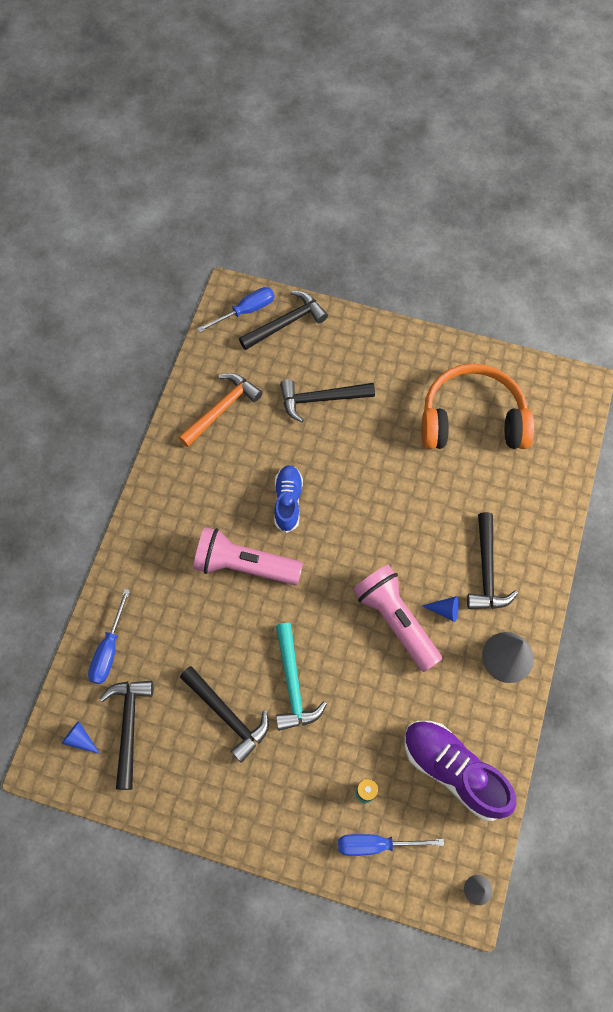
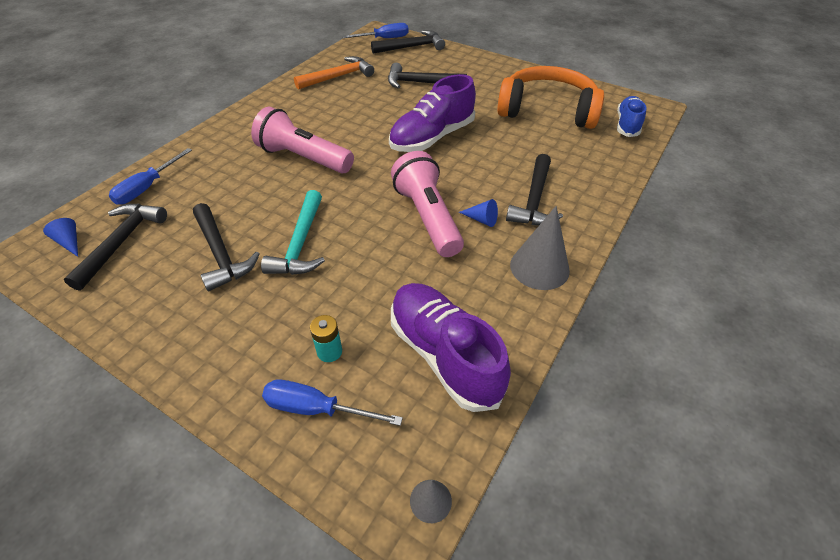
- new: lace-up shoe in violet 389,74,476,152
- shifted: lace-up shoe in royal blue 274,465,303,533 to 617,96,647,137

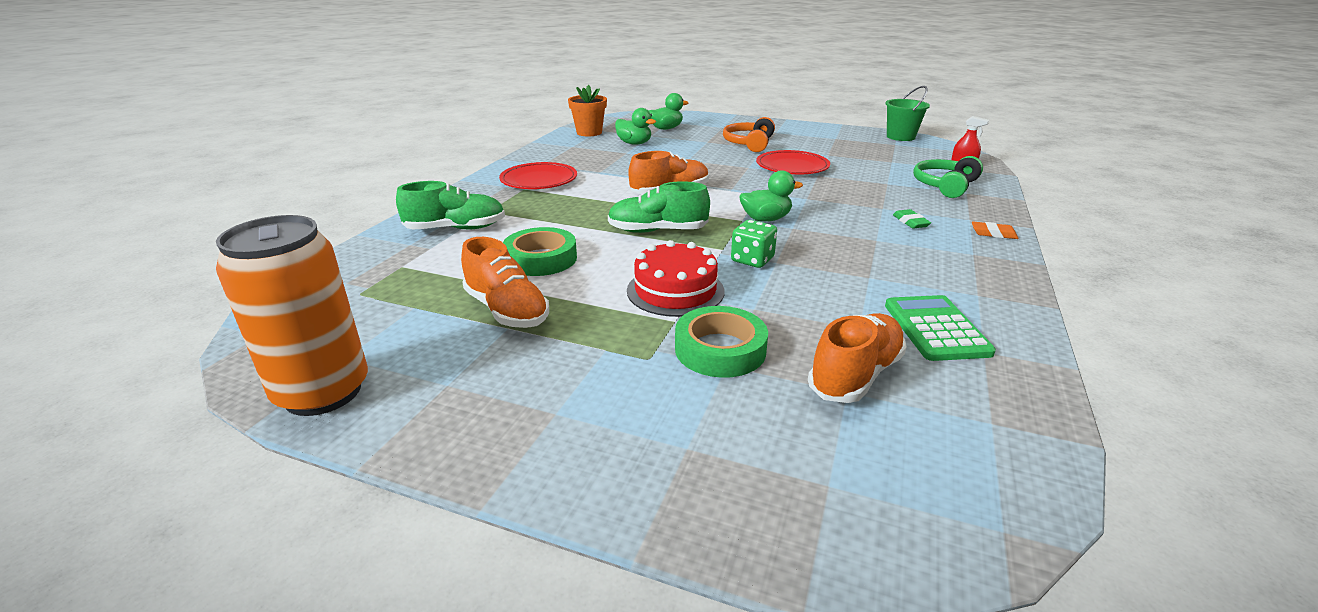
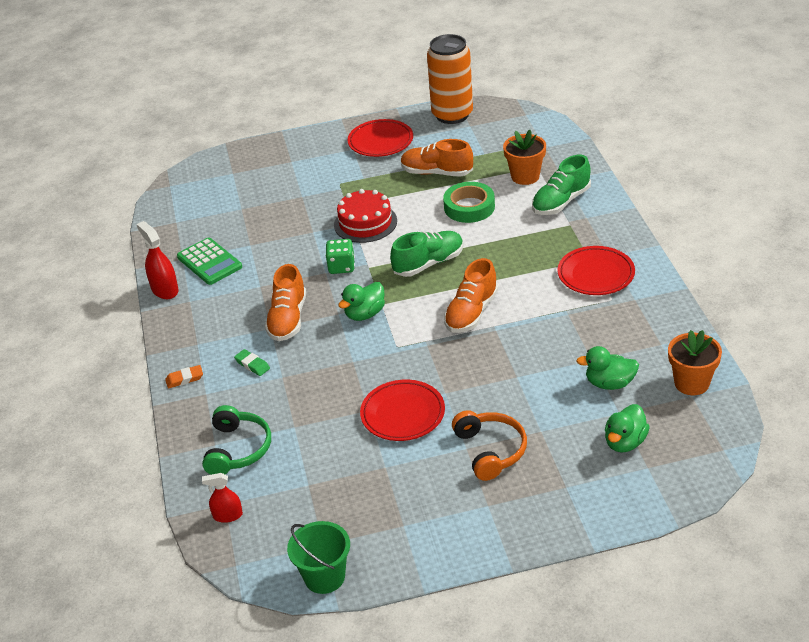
- gone: tape in leaf-green 675,306,768,378
- new: sprayer in crimson 137,221,179,299
- new: flat dish in crimson 348,119,413,157
- new: potted plant in orange 503,130,546,185
- shifted: lace-up shoe in orange 808,313,906,403 to 265,264,306,341

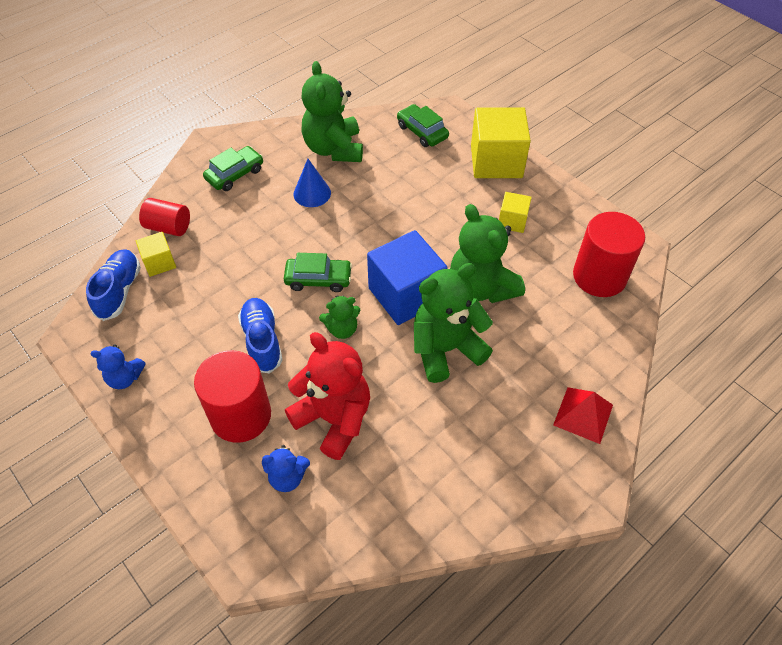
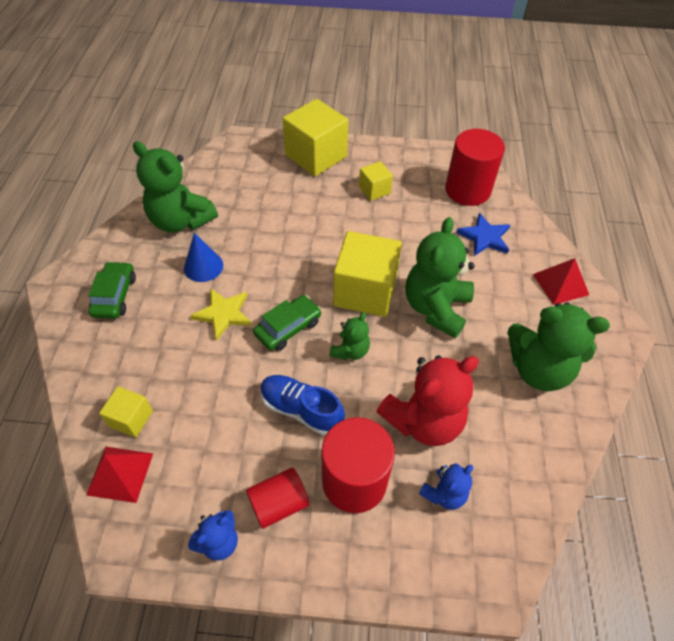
- gone: toy car in leaf-green 397,104,449,147
- new: five-pointed star in bright yellow 190,288,252,341
- new: five-pointed star in royal blue 456,213,510,256
- shifted: cylinder in crimson 139,198,190,236 to 246,467,309,529
- shifted: stuffed bear in leaf-green 450,204,525,303 to 507,302,610,391
- swapped: lace-up shoe in royal blue 86,249,141,321 to solid pyramid in crimson 86,446,153,503
- repainted: block in royal blue 367,230,448,325 to block in bright yellow 333,231,402,317
- rotated: stuffed bear in crimson 285,332,370,460 = 376,355,479,446 150 degrees clockwise

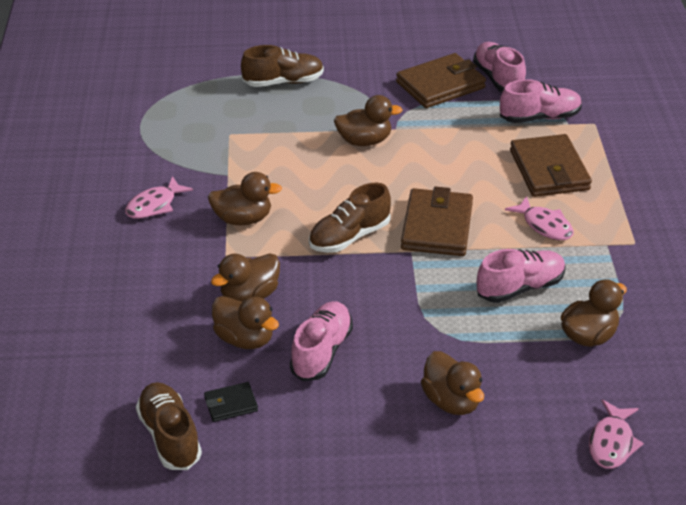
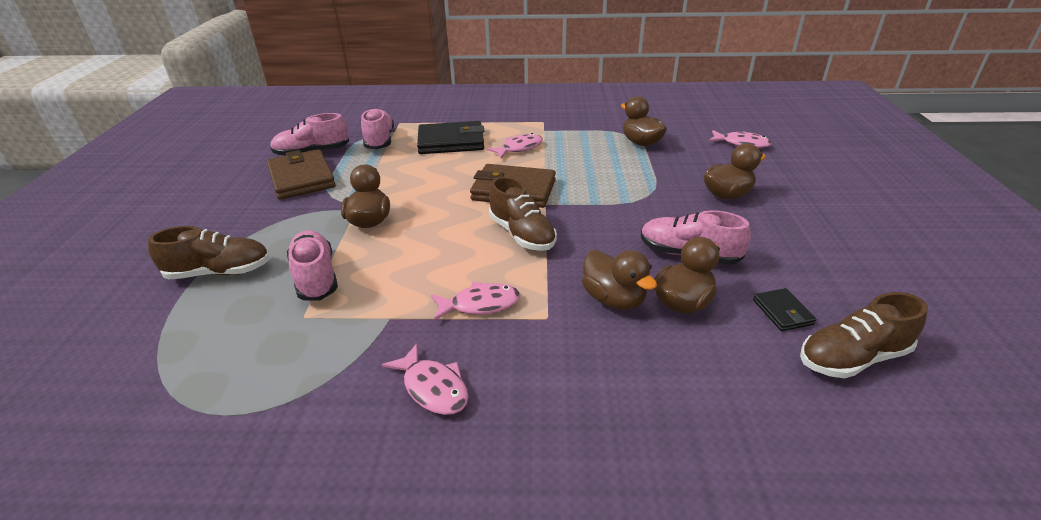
- shifted: lace-up shoe in pink 477,249,566,303 to 287,230,338,301
- swapped: toy duck in dark brown 208,172,282,225 to toy fish in pink 431,281,520,321
- repainted: billfold in dark brown 510,134,592,197 to billfold in jet-black 417,121,484,154
- rotated: lace-up shoe in dark brown 241,45,324,87 = 148,226,270,280 90 degrees clockwise

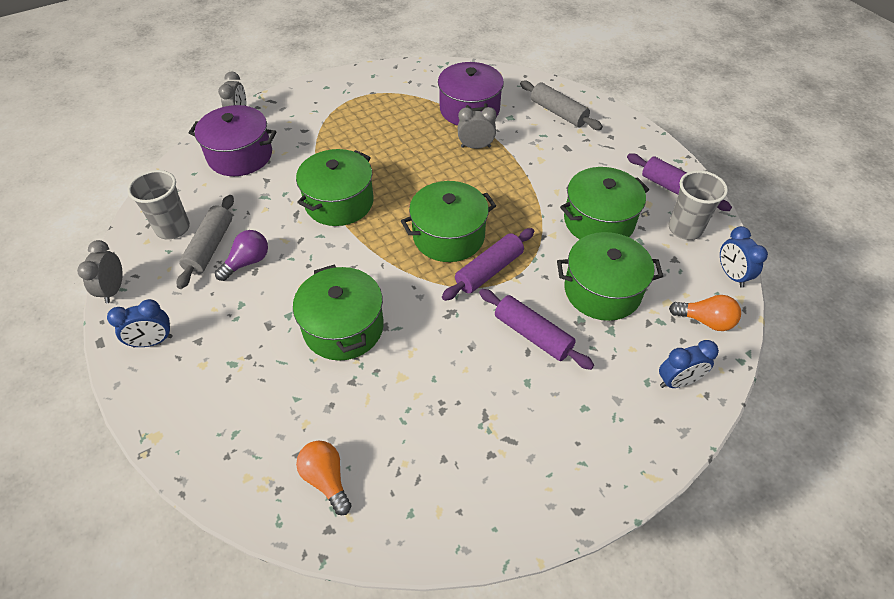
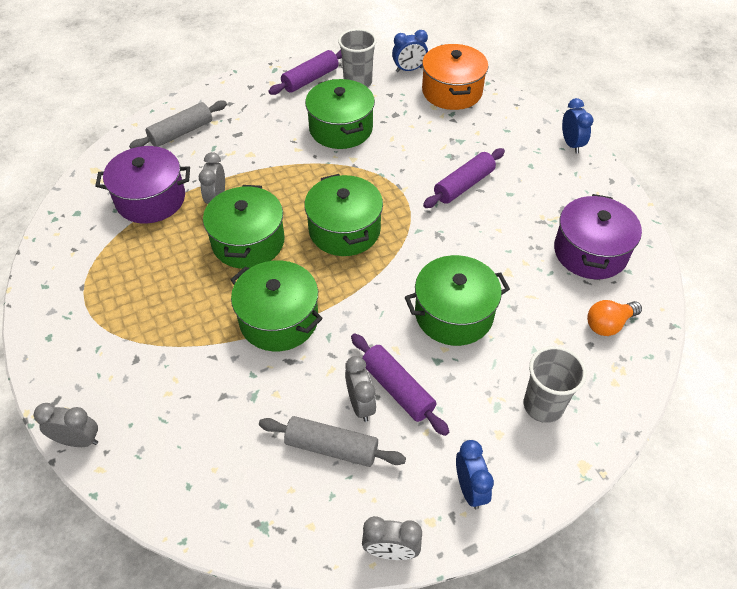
- shifted: beaker in ash-grey 127,170,190,240 to 524,346,587,423
- shifted: cooking pot in violet 189,105,276,176 to 554,194,642,279
- shifted: pastry roller in violet 442,228,534,301 to 351,334,449,436
- shifted: cooking pot in leaf-green 557,232,663,321 to 203,185,285,269
- shifted: clock in royal blue 659,340,719,388 to 562,98,593,154
- swapped: light bulb in violet 215,230,268,281 to clock in ash-grey 345,356,376,422
- swapped: light bulb in orange 669,295,741,331 to cooking pot in orange 422,44,488,110

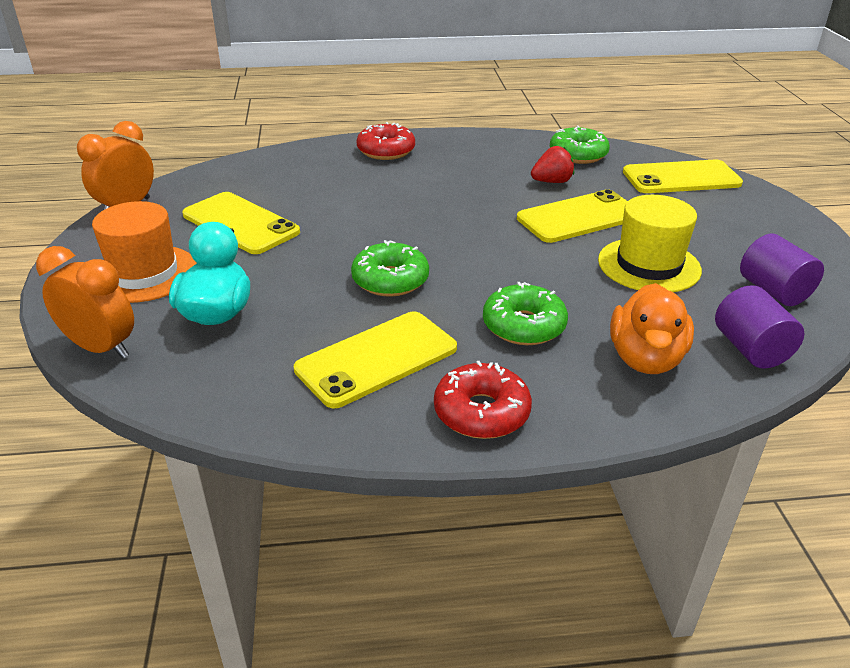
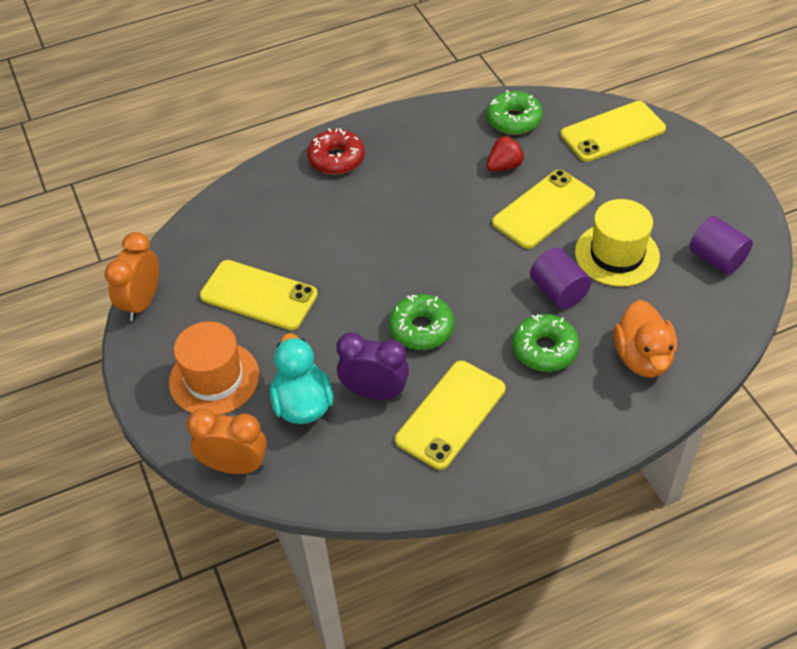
- gone: donut in crimson 434,361,532,439
- new: clock in violet 336,333,409,400
- shifted: cylinder in violet 715,285,805,368 to 530,248,591,309

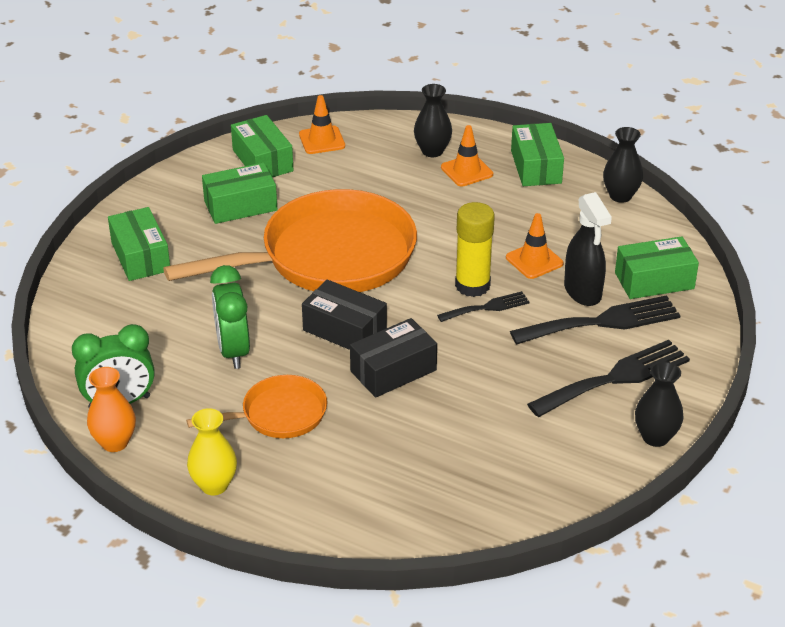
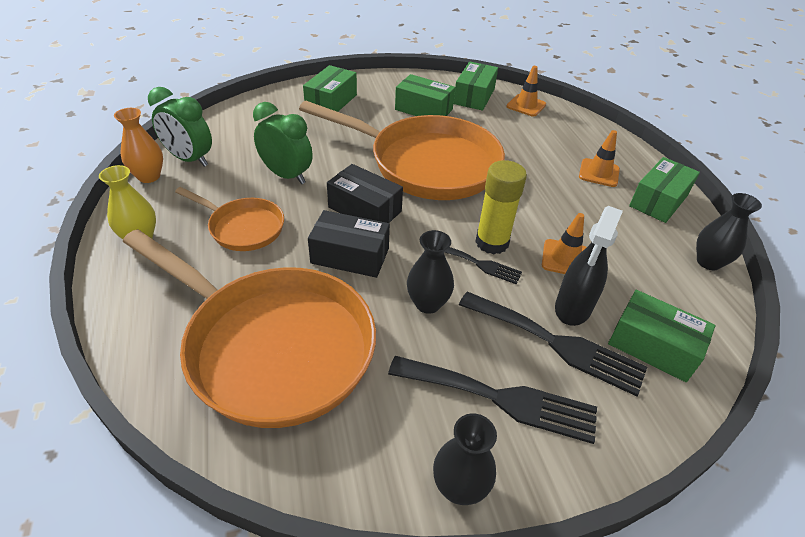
- new: frying pan in orange 123,229,376,428
- shifted: flower vase in jet-black 414,84,452,157 to 407,230,454,314
- rotated: clock in leaf-green 210,265,250,369 = 253,102,313,184 90 degrees clockwise
- rotated: package in jet-black 302,279,387,350 = 327,164,403,223 45 degrees counterclockwise

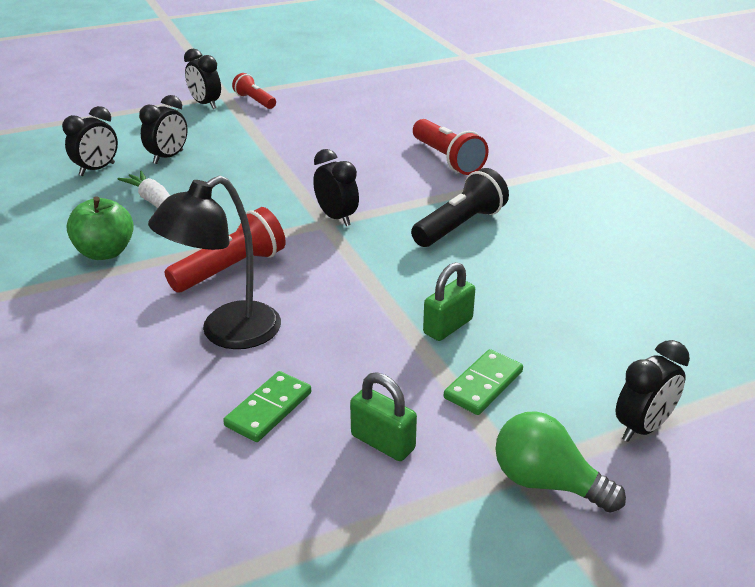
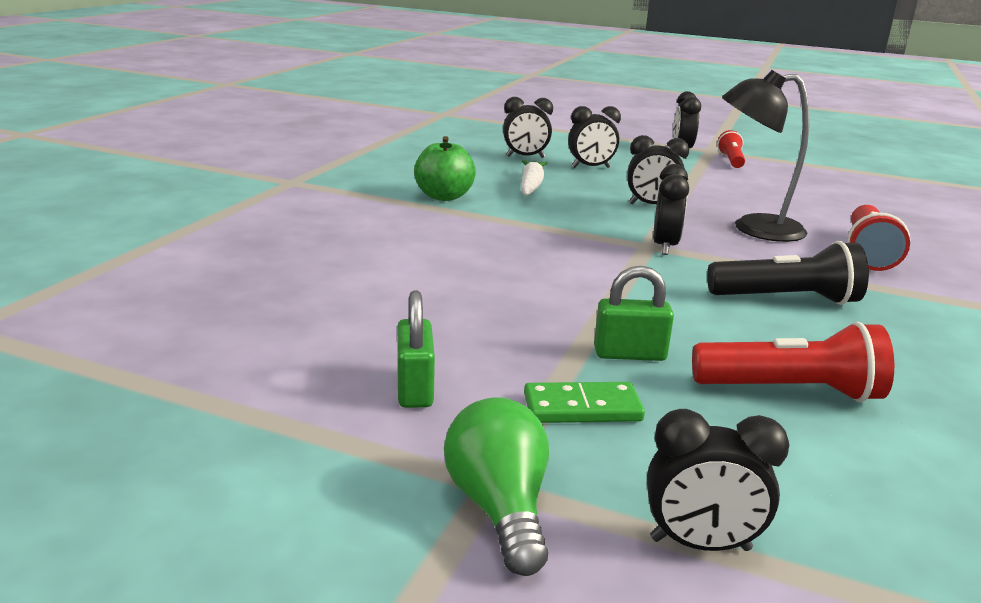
- gone: domino in leaf-green 223,371,311,442
- new: clock in jet-black 627,135,689,204
- shifted: lamp in jet-black 148,176,281,349 to 722,70,809,242
- shifted: torch in crimson 165,207,286,292 to 692,322,894,402

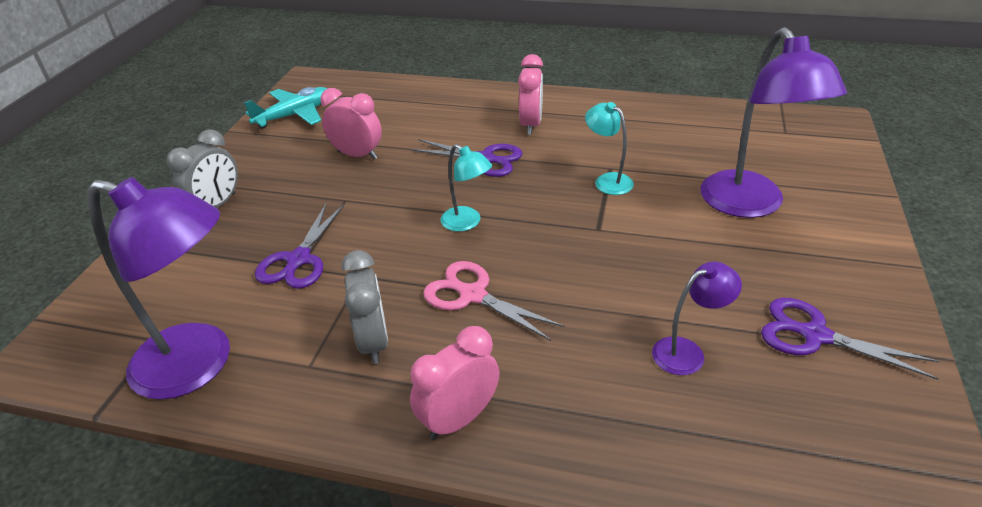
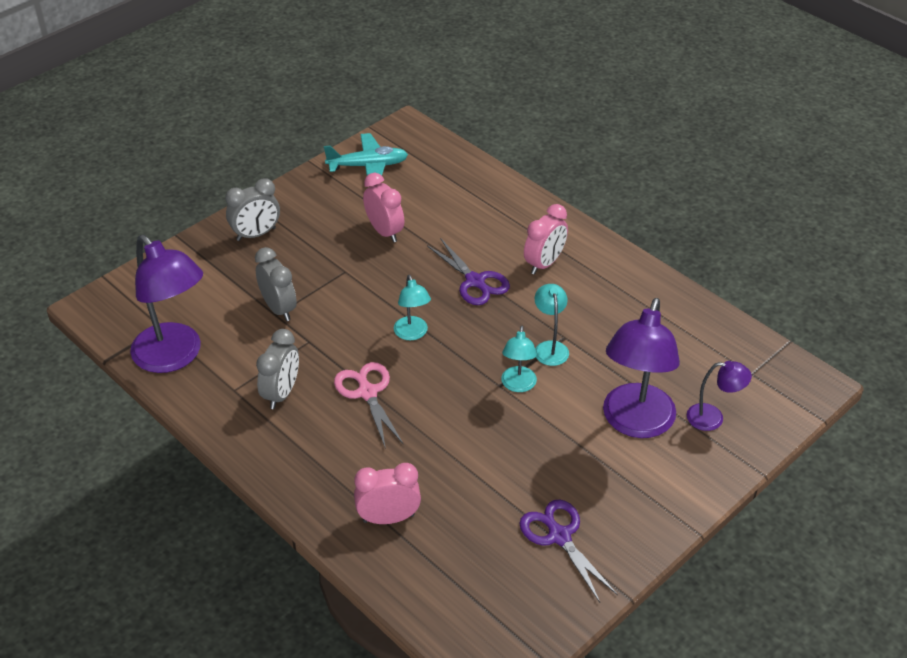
- new: lamp in teal 501,326,537,392
- shifted: clock in pink 410,326,499,440 to 354,463,421,524
- shifted: lamp in violet 652,262,742,375 to 687,361,752,431
- swapped: shears in violet 255,204,344,289 to clock in ash-grey 255,247,297,321

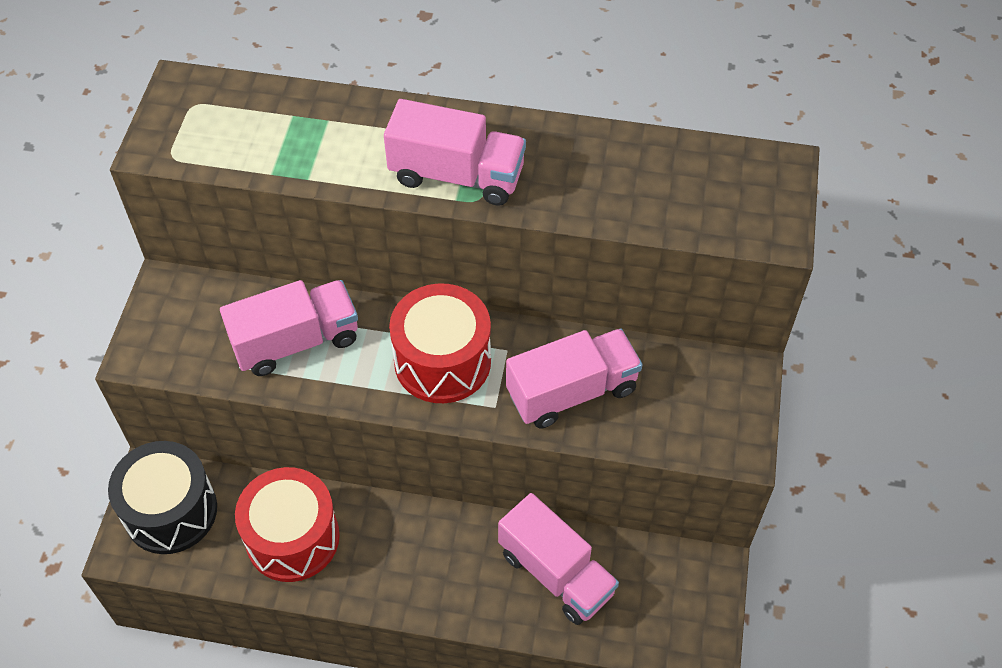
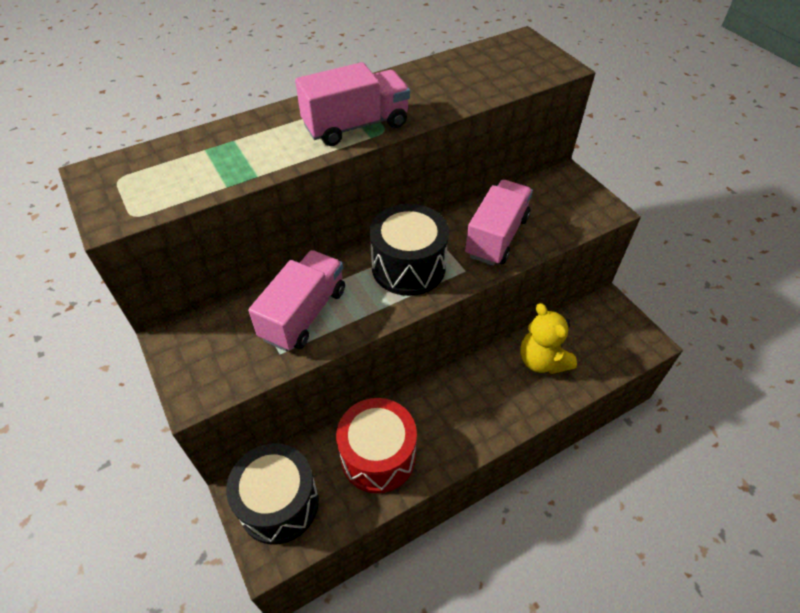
- swapped: lorry in pink 498,493,619,625 to stuffed bear in bright yellow 520,303,577,374
- repainted: toy drum in crimson 389,283,491,403 to toy drum in jet-black 370,204,449,296

